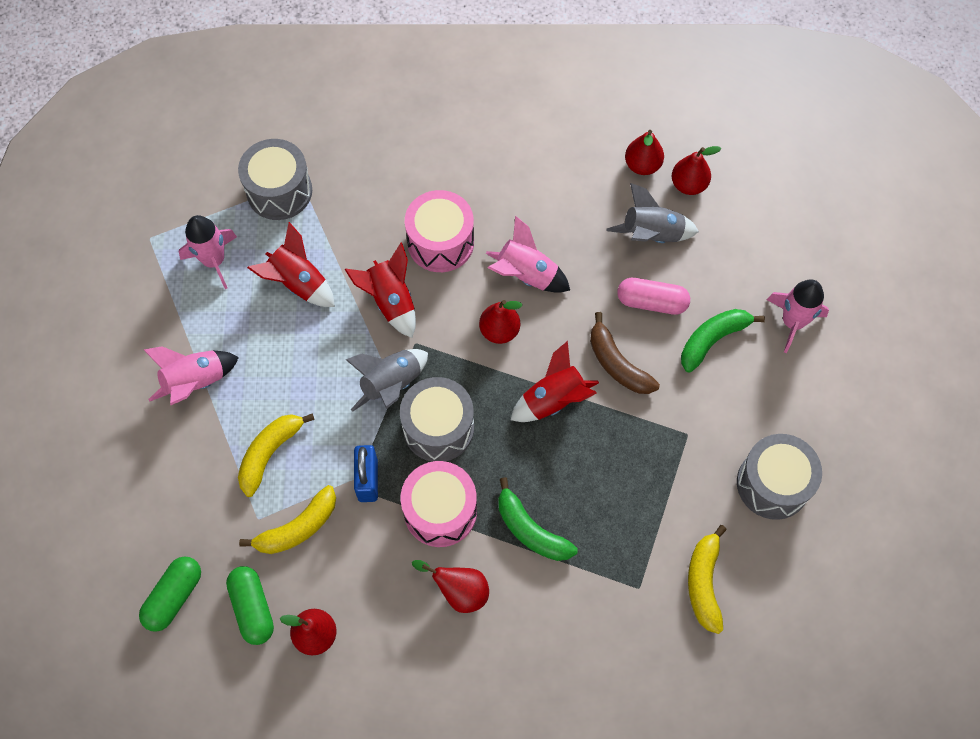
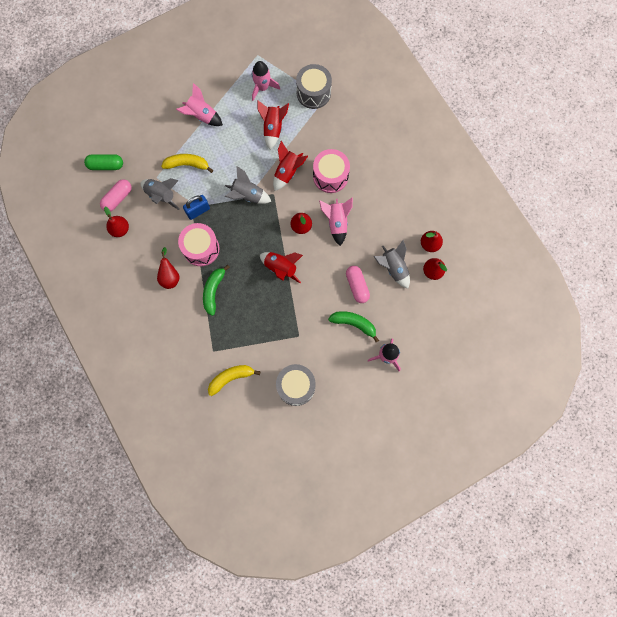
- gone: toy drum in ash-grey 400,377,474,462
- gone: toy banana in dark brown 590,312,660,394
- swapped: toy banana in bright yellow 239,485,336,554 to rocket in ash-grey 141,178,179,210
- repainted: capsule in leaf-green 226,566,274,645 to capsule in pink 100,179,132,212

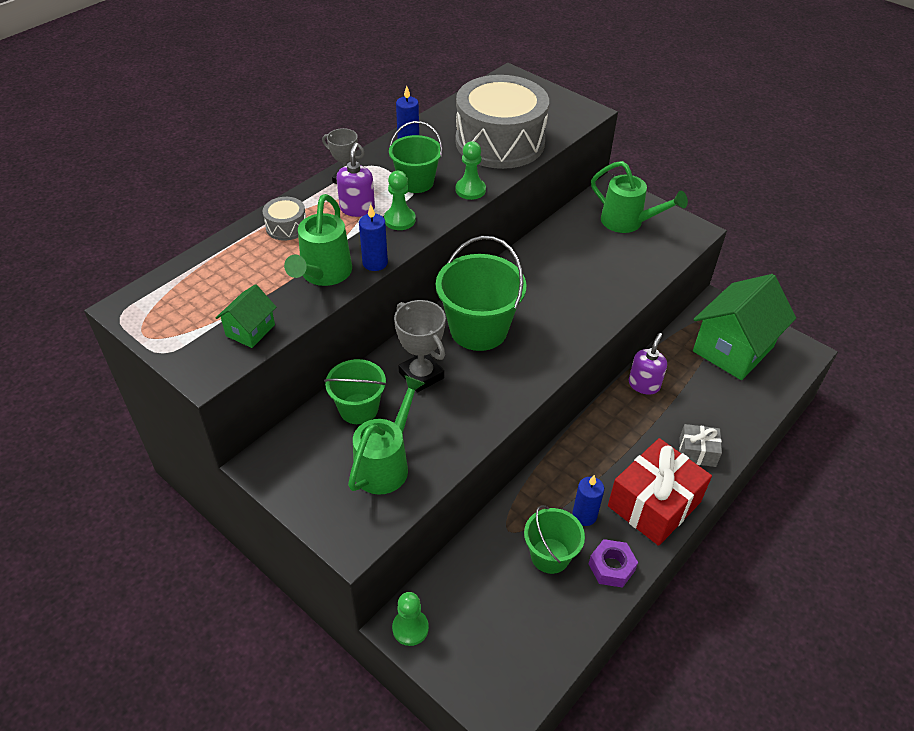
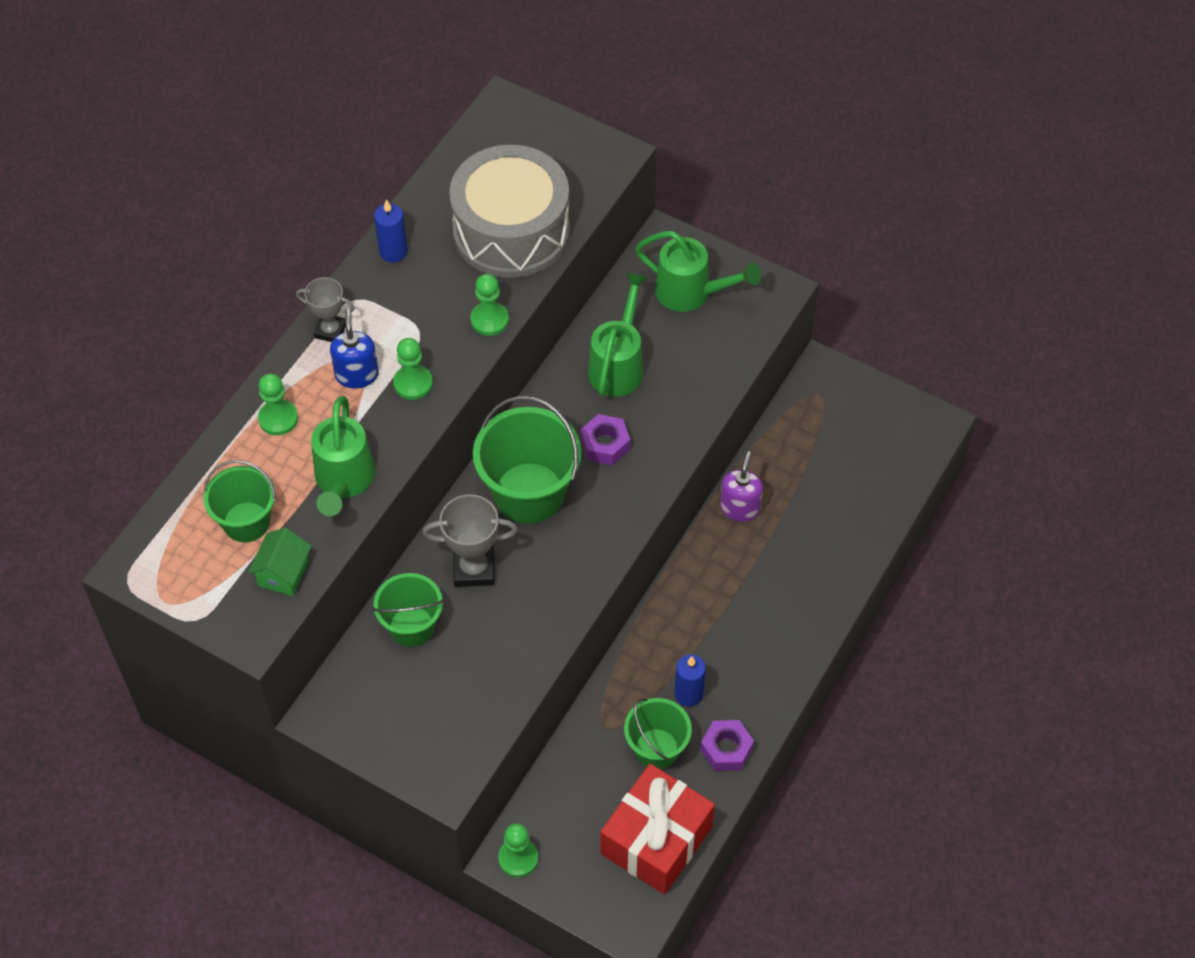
- gone: wax candle in royal blue 359,204,388,271
- gone: present in ash-grey 679,424,722,467
- gone: toy house in leaf-green 693,274,796,380
- new: hex nut in violet 581,414,630,466
- shifted: watering can in leaf-green 348,375,425,495 to 588,272,648,397
- shifted: sand bucket in leaf-green 389,121,442,193 to 203,460,276,542
- shifted: present in crimson 608,438,712,546 to 600,764,715,895
- swapped: toy drum in ash-grey 263,197,306,241 to chess pawn in leaf-green 258,374,298,436
- repainted: pump bottle in violet 336,143,375,217 to pump bottle in royal blue 330,309,379,388
- rotated: trophy in ash-grey 394,300,446,393 = 423,494,518,587 45 degrees counterclockwise

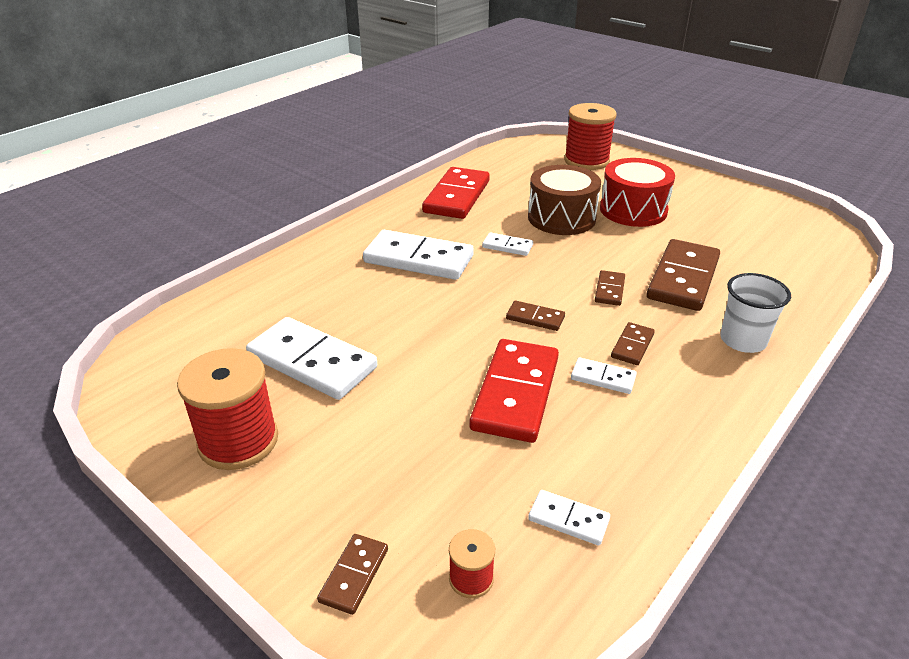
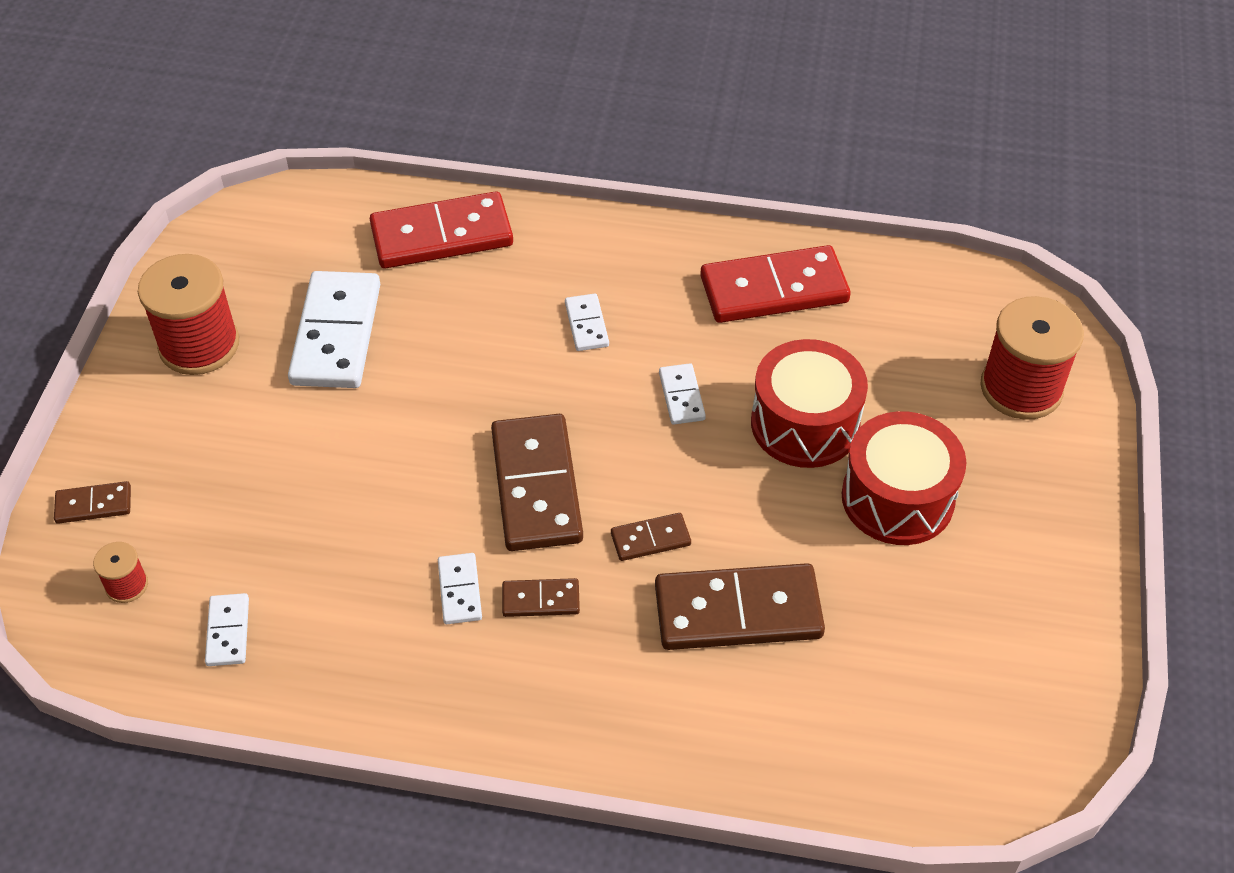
- gone: beaker in snow-white 720,273,791,353
- shifted: domino in crimson 469,339,559,443 to 370,191,513,269
- repainted: toy drum in dark brown 528,165,601,235 to toy drum in crimson 751,339,868,468
- scaled: domino in snow-white 363,230,474,280 = 565,294,609,351 x0.48
- scaled: domino in dark brown 506,301,565,331 = 491,414,583,551 x2.09

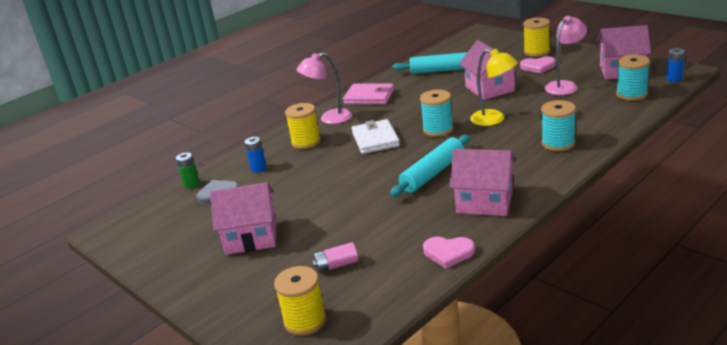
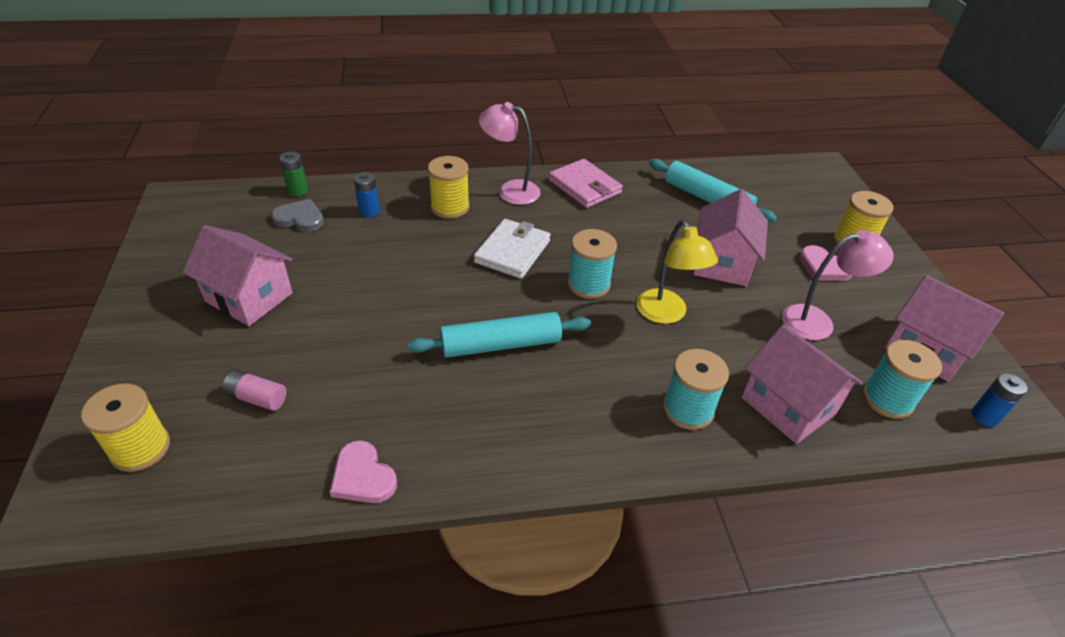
- shifted: toy house in pink 450,149,516,216 to 742,325,863,444

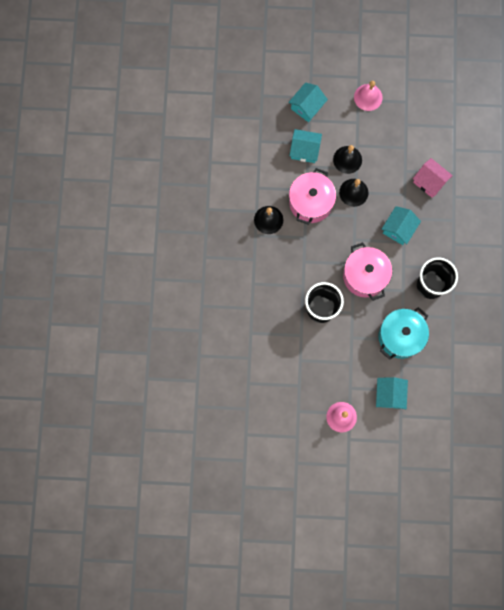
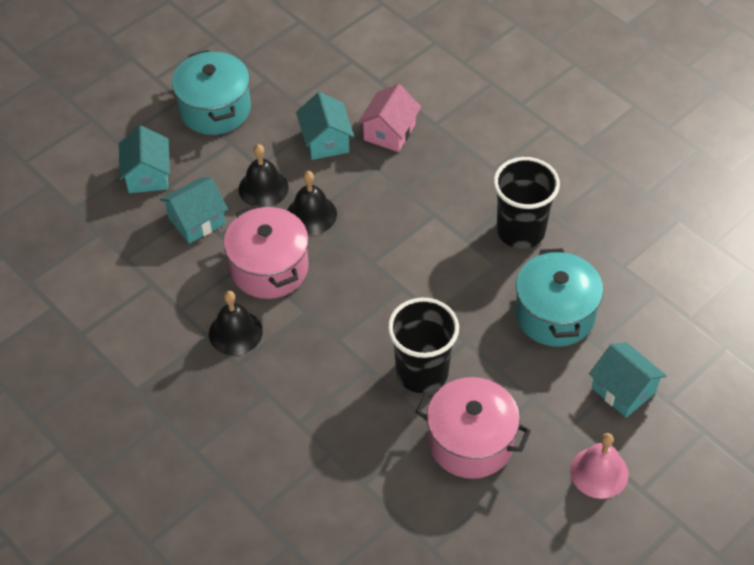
- shifted: cooking pot in pink 343,242,392,301 to 416,377,531,479
- shifted: toy house in teal 382,206,421,245 to 296,92,354,160
- swapped: hand bell in pink 354,81,383,111 to cooking pot in teal 172,50,251,135
- rotated: toy house in pink 413,158,453,198 = 358,84,421,152 60 degrees counterclockwise

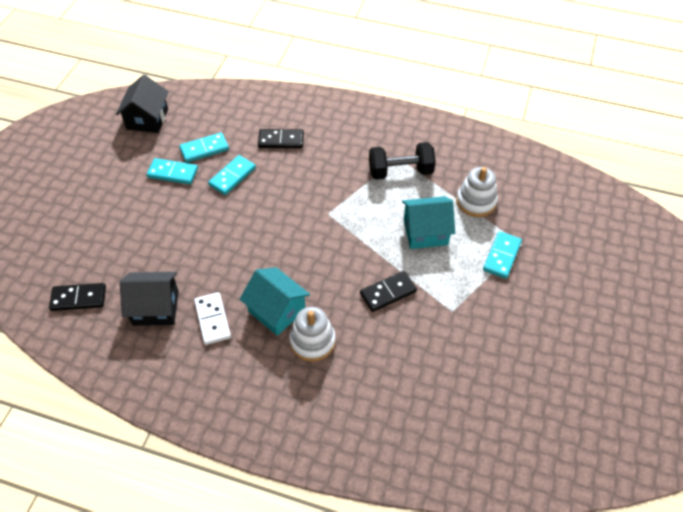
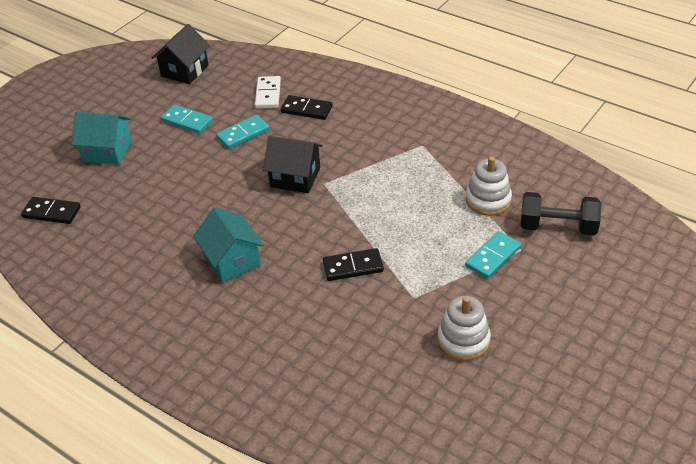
- gone: domino in teal 179,132,229,163
- shifted: toy house in jet-black 120,272,179,326 to 263,136,323,193
- shifted: domino in snow-white 194,292,231,345 to 255,76,281,109
- shifted: ring stacker in snow-white 289,307,336,362 to 438,296,491,361
- shifted: hand weight in jet-black 369,142,436,180 to 521,192,601,235
- shifted: toy house in teal 402,196,455,249 to 72,112,132,164

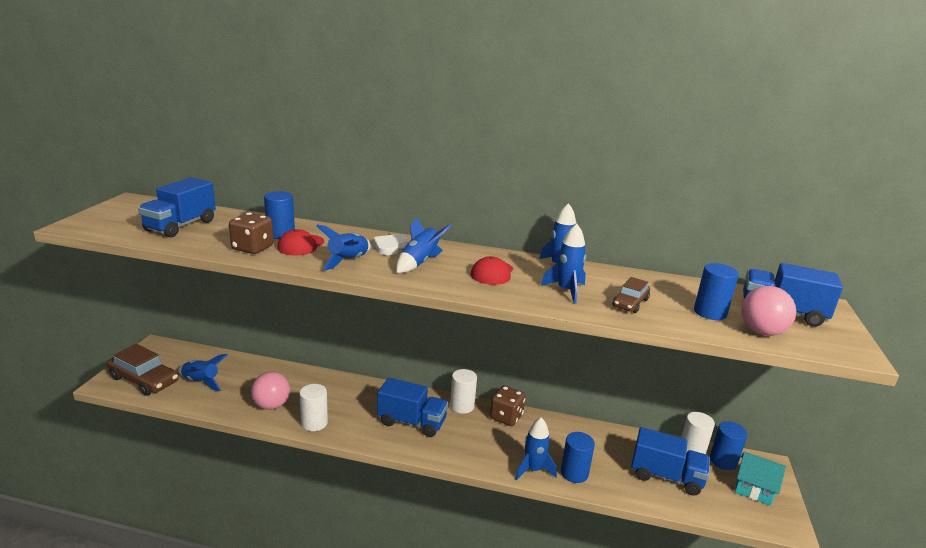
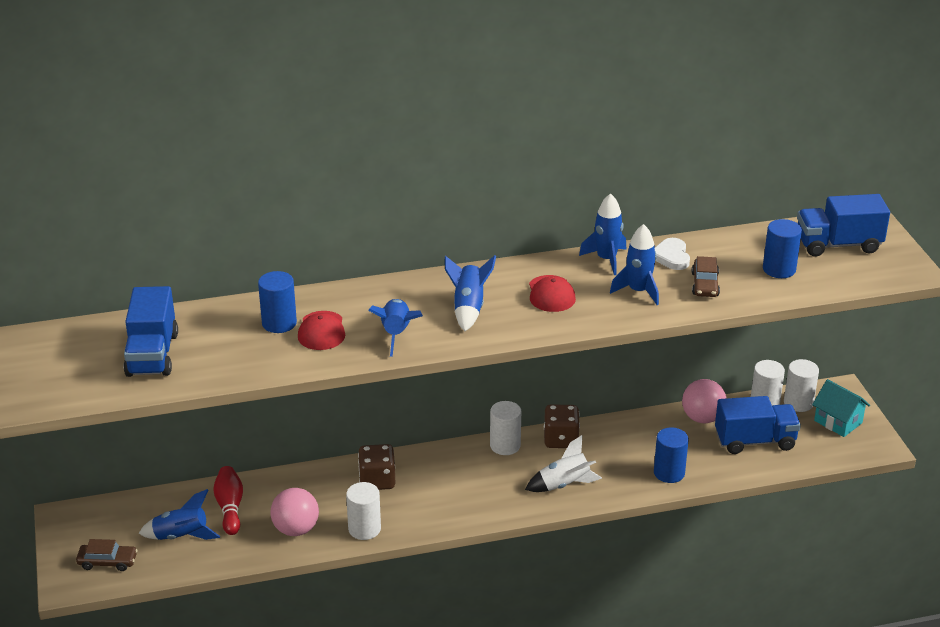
- gone: lorry in royal blue 377,377,448,437
- gone: rocket in royal blue 515,418,557,480
- new: skittle in crimson 213,466,243,535
- new: rocket in snow-white 525,435,602,492
- shifted: game die in dark brown 229,212,274,254 to 358,444,395,490
- shifted: heart in snow-white 373,234,408,255 to 655,238,690,270
- shifted: play ball in pink 741,286,796,336 to 682,379,727,423
- repainted: cylinder in royal blue 710,421,748,470 to cylinder in snow-white 784,359,819,412
- rotated: toy house in teal 735,452,786,506 = 812,379,870,437 45 degrees clockwise
- scaled: toy car in dark brown 107,344,178,396 = 76,539,138,571 x0.56

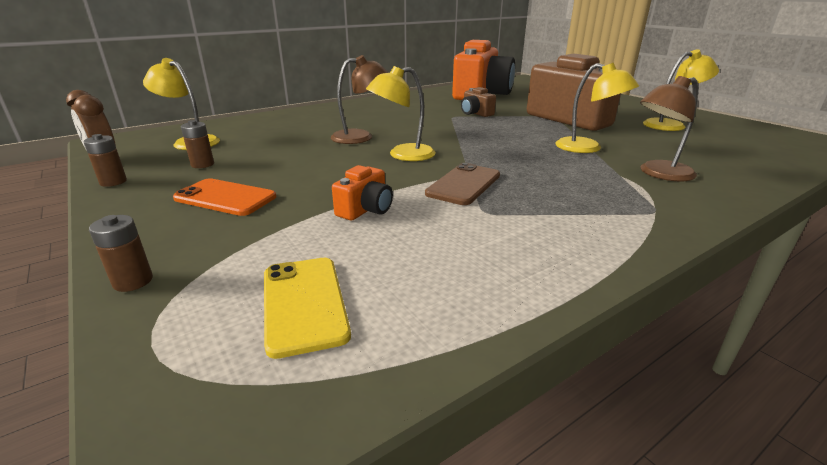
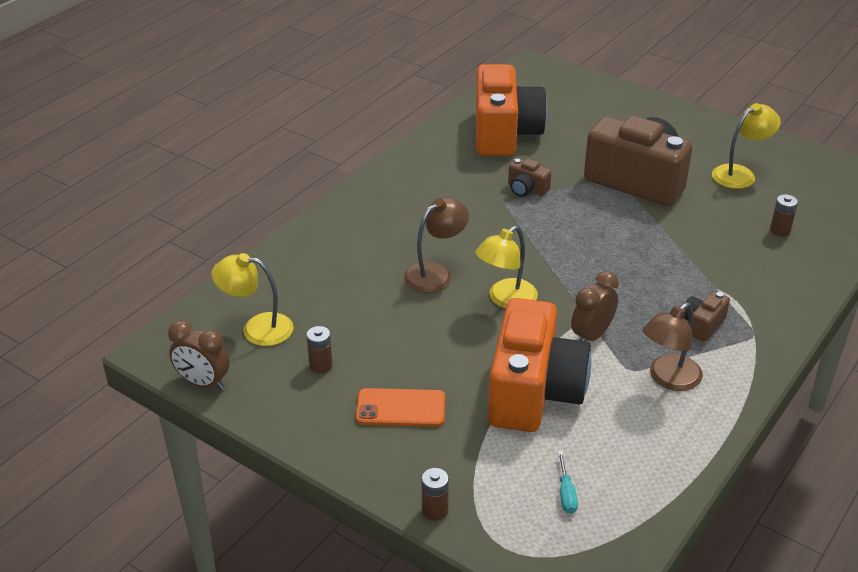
- gone: lamp in bright yellow 555,63,639,153
- new: compact camera in dark brown 684,291,730,342
- shifted: battery in dark brown 83,134,127,187 to 770,194,798,237
- shifted: lamp in dark brown 640,76,698,181 to 643,302,703,391
- swapped: smartphone in bright yellow 264,258,351,359 to hand screwdriver in teal 558,451,578,514
- swapped: smartphone in dark brown 425,163,500,205 to clock in dark brown 571,271,619,341
- scaled: compact camera in orange 332,165,393,220 = 488,298,591,432 x2.38

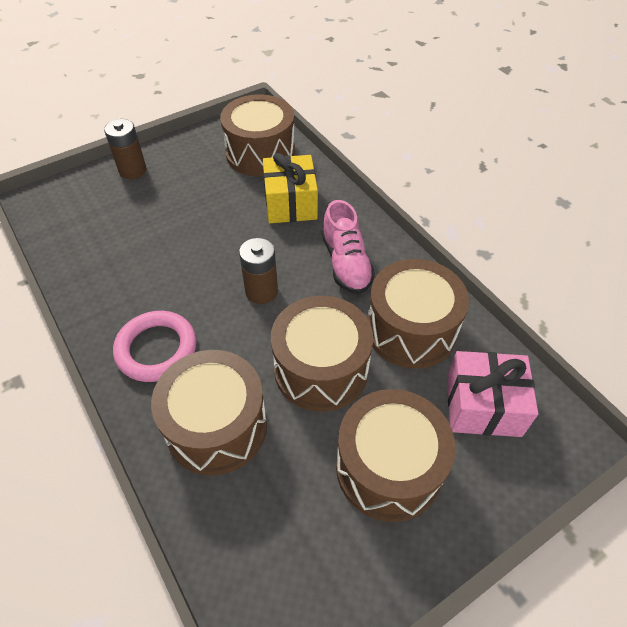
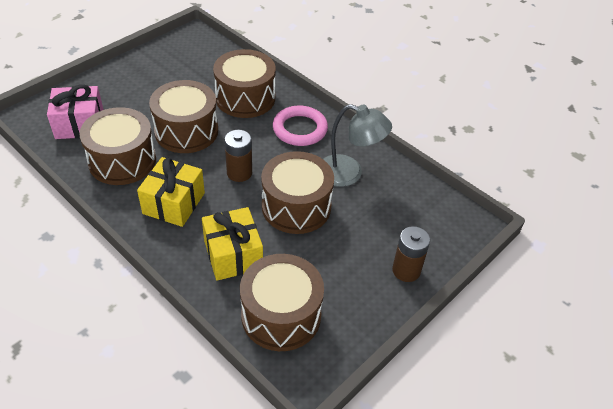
- new: lamp in ash-grey 323,104,392,187
- shifted: toy drum in dark brown 336,389,456,522 to 261,151,334,234
- swapped: lace-up shoe in pink 322,200,375,294 to present in bright yellow 137,157,205,227

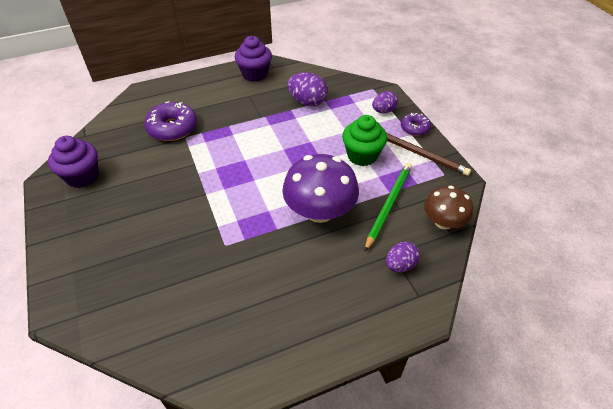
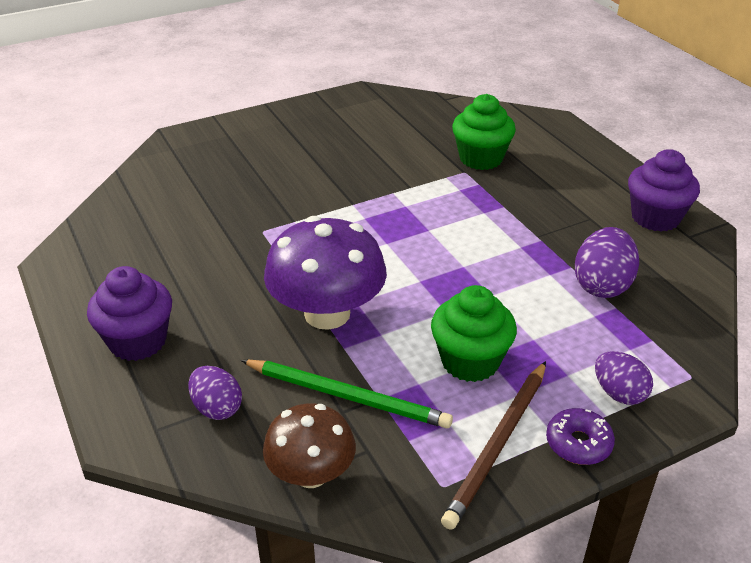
- shifted: fairy cake in violet 48,136,99,188 to 87,266,172,361
- swapped: donut in violet 144,101,197,141 to fairy cake in leaf-green 452,94,516,170

